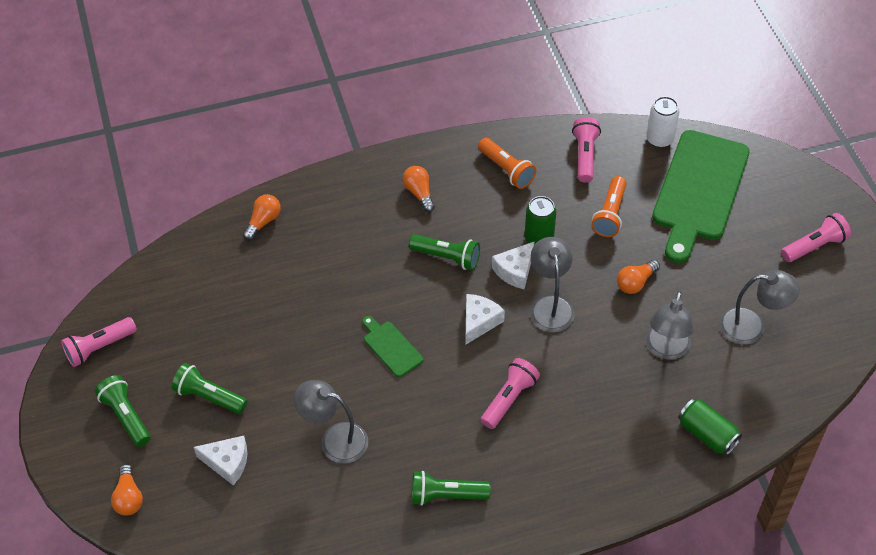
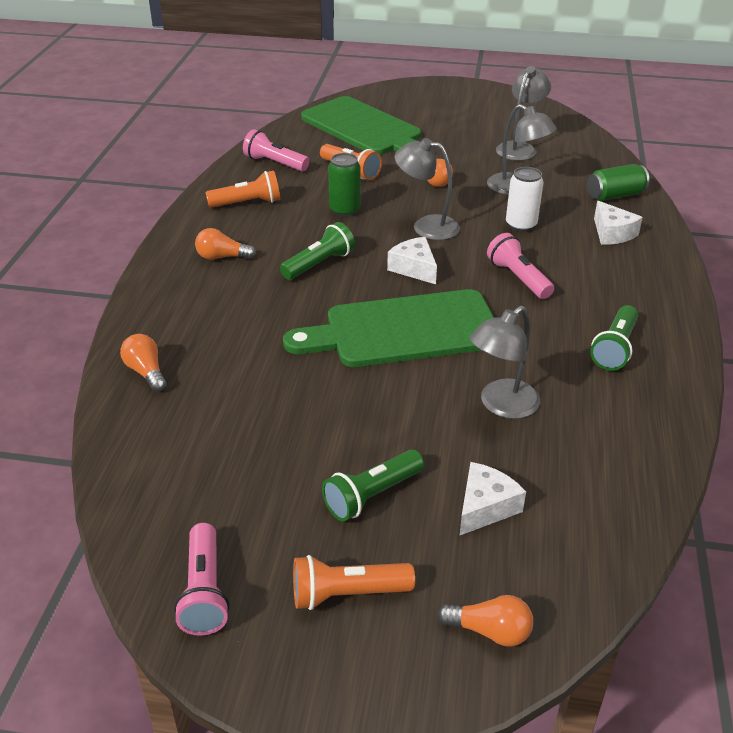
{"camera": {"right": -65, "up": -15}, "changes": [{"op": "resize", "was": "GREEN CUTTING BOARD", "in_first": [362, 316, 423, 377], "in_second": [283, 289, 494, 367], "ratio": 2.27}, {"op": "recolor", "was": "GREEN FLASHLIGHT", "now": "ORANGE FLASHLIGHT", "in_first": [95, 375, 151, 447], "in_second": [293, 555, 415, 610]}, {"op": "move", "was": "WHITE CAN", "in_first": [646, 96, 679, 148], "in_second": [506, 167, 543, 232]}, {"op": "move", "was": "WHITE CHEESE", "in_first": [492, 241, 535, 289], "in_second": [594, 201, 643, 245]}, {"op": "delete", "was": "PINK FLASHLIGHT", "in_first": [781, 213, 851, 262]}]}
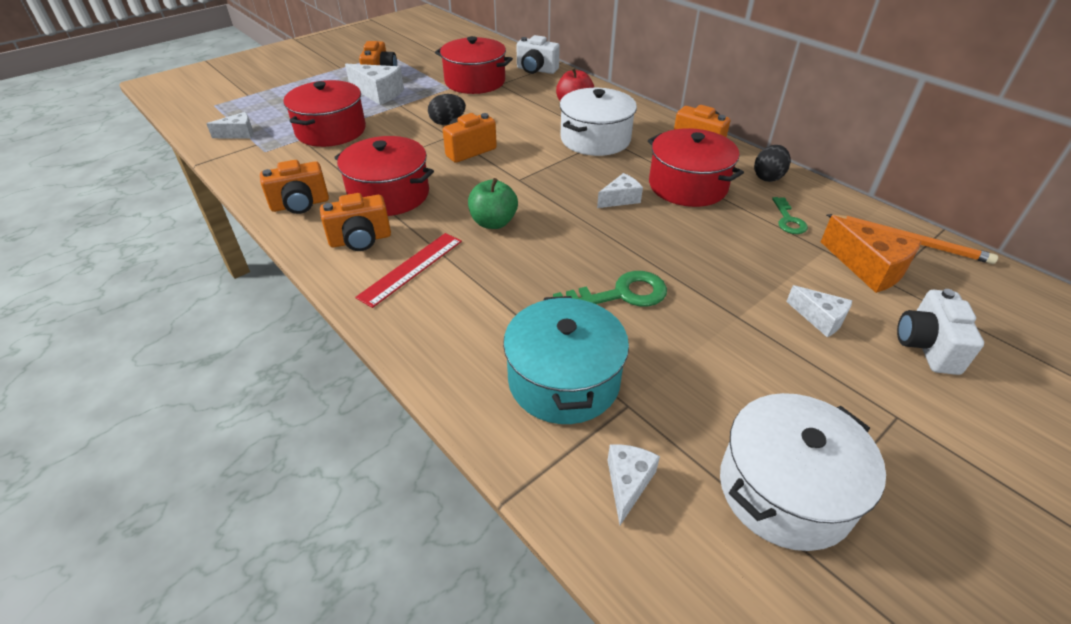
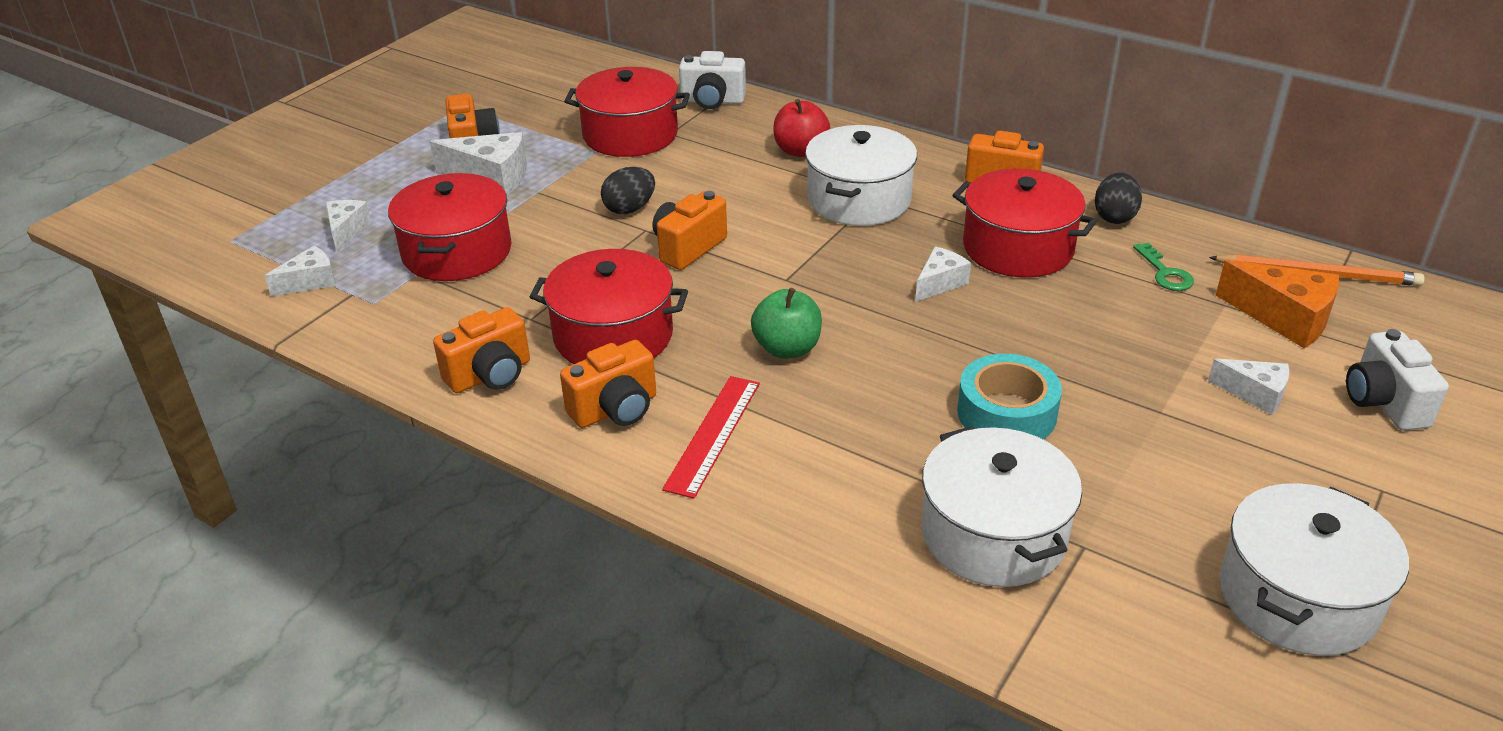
{"camera": {"right": -15, "up": -5}, "changes": [{"op": "move", "was": "WHITE CHEESE", "in_first": [607, 444, 660, 525], "in_second": [325, 200, 371, 252]}, {"op": "recolor", "was": "TURQUOISE POT", "now": "WHITE POT", "in_first": [503, 296, 629, 424], "in_second": [921, 426, 1082, 587]}, {"op": "replace", "was": "GREEN KEY", "now": "TURQUOISE TAPE", "in_first": [553, 271, 667, 307], "in_second": [957, 354, 1062, 439]}]}
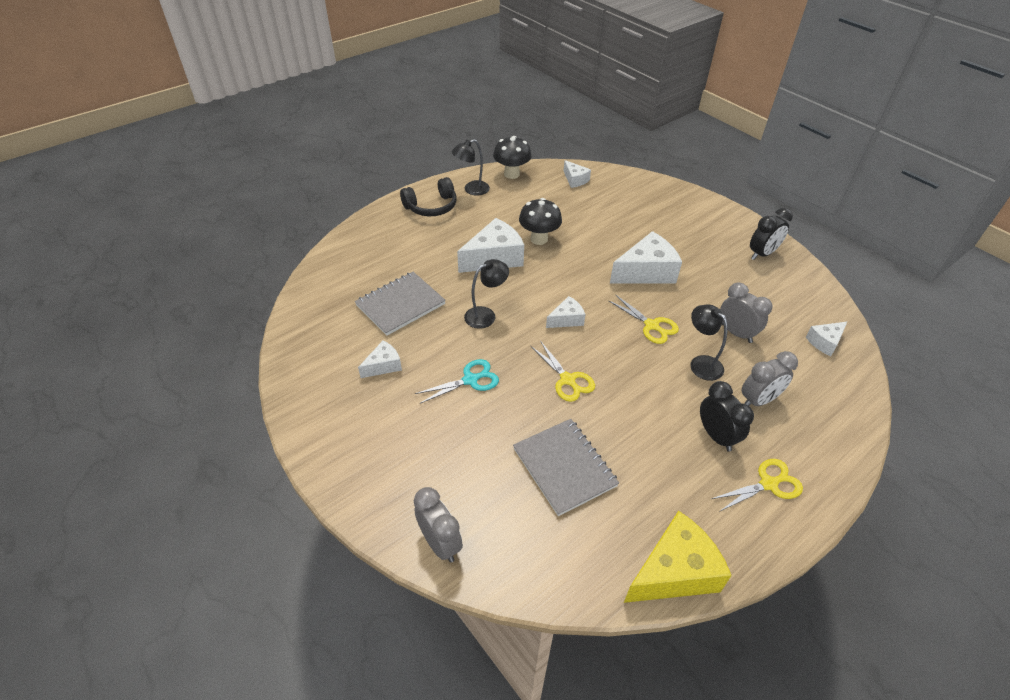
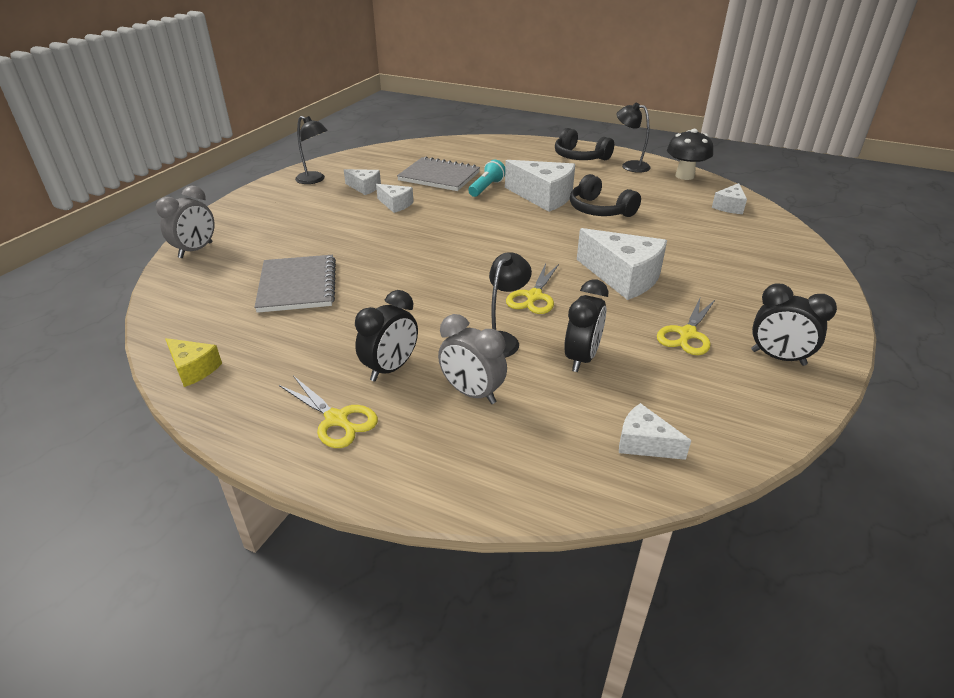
{"camera": {"right": 65, "up": -10}, "changes": [{"op": "resize", "was": "YELLOW CHEESE", "in_first": [624, 510, 732, 603], "in_second": [165, 338, 222, 387], "ratio": 0.54}, {"op": "rotate", "was": "GREY NOTEBOOK", "in_first": [513, 419, 619, 516], "in_second": [254, 255, 336, 313], "clockwise": -45}, {"op": "move", "was": "BLACK LAMP", "in_first": [464, 259, 509, 329], "in_second": [295, 116, 328, 184]}, {"op": "move", "was": "WHITE CHEESE", "in_first": [546, 296, 586, 328], "in_second": [376, 184, 413, 213]}, {"op": "insert", "now": "TURQUOISE FLASHLIGHT", "in_second": [468, 160, 505, 197]}, {"op": "recolor", "was": "GREY CLOCK", "now": "BLACK CLOCK", "in_first": [720, 283, 773, 343], "in_second": [564, 279, 608, 372]}, {"op": "replace", "was": "BLACK MUSHROOM", "now": "BLACK HEADPHONES", "in_first": [519, 198, 562, 245], "in_second": [570, 174, 641, 217]}, {"op": "move", "was": "YELLOW SCISSORS", "in_first": [531, 341, 595, 402], "in_second": [657, 298, 715, 355]}, {"op": "delete", "was": "TURQUOISE SCISSORS", "in_first": [415, 359, 499, 404]}]}
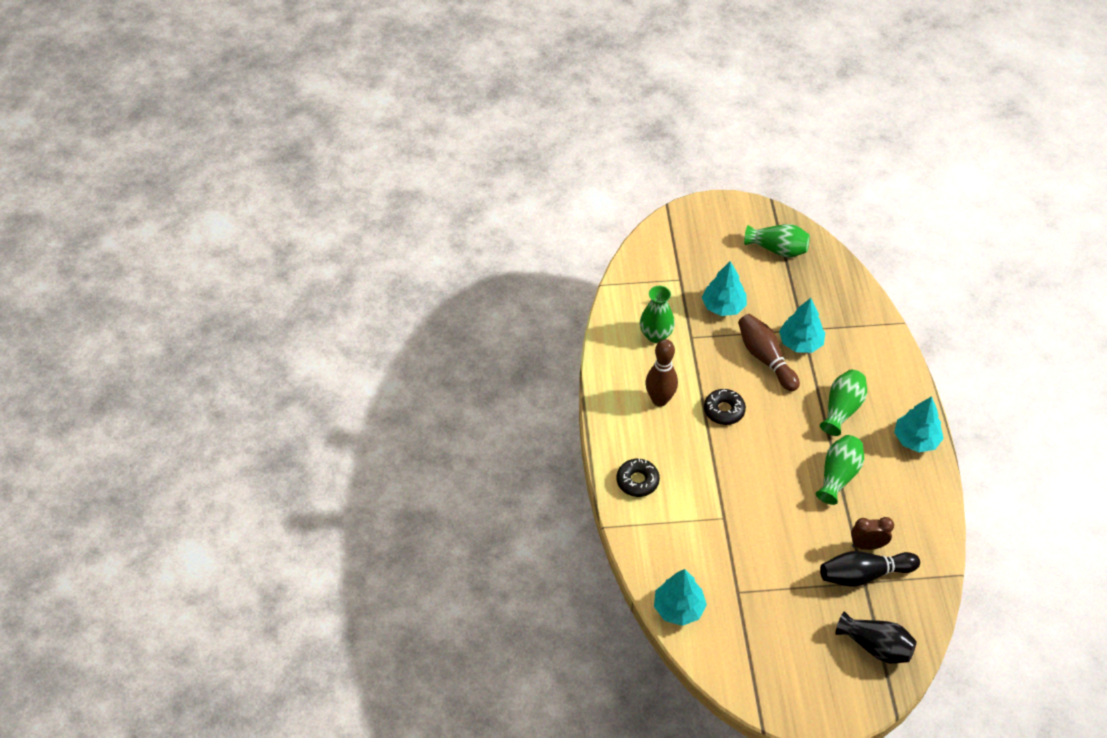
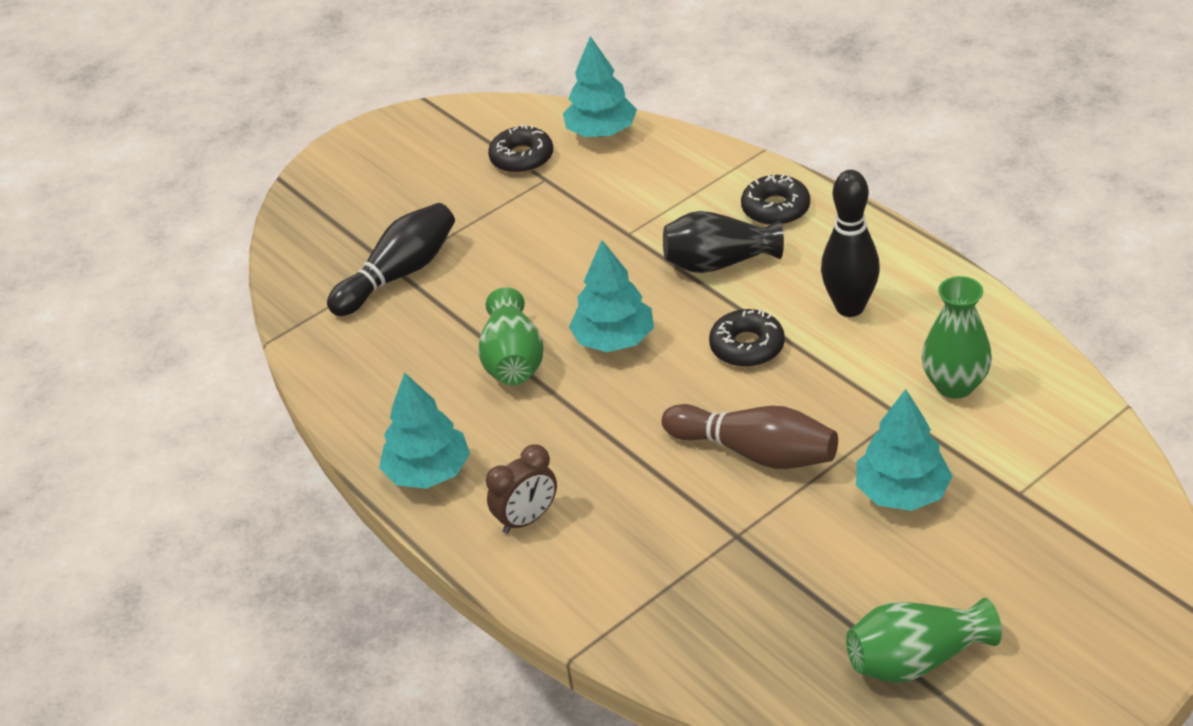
{"camera": {"right": 150, "up": -10}, "changes": [{"op": "move", "was": "BROWN CLOCK", "in_first": [851, 517, 894, 550], "in_second": [486, 444, 557, 534]}, {"op": "insert", "now": "BLACK DONUT", "in_second": [488, 124, 553, 173]}, {"op": "move", "was": "TURQUOISE TREE", "in_first": [779, 298, 825, 353], "in_second": [569, 240, 654, 352]}, {"op": "move", "was": "BLACK VASE", "in_first": [836, 611, 917, 664], "in_second": [663, 211, 784, 273]}, {"op": "recolor", "was": "BROWN BOWLING PIN", "now": "BLACK BOWLING PIN", "in_first": [645, 339, 678, 407], "in_second": [821, 170, 880, 317]}, {"op": "delete", "was": "GREEN VASE", "in_first": [820, 370, 867, 436]}]}
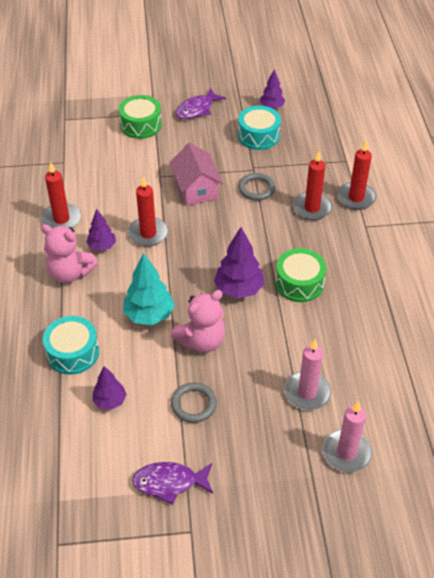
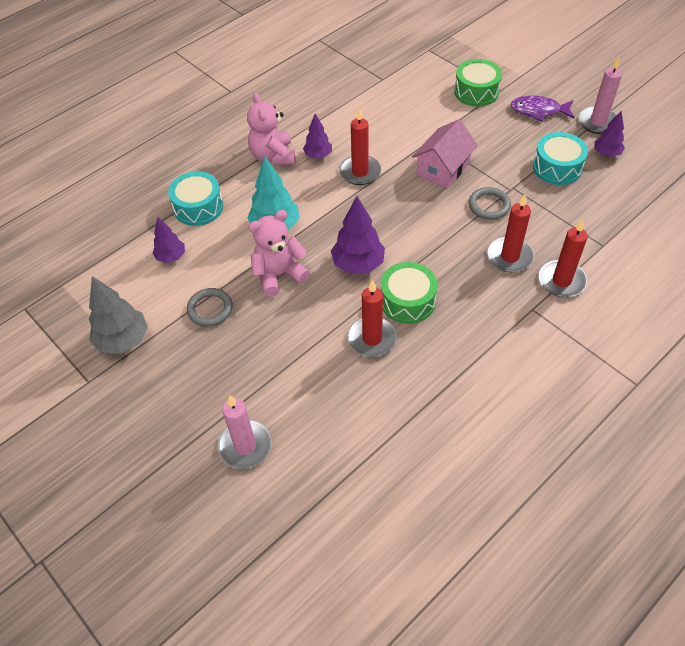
{"camera": {"right": 55, "up": 5}, "changes": [{"op": "replace", "was": "PURPLE FISH", "now": "GREY TREE", "in_first": [132, 462, 213, 505], "in_second": [89, 276, 148, 354]}, {"op": "rotate", "was": "PINK TEDDY BEAR", "in_first": [171, 290, 225, 353], "in_second": [248, 210, 310, 297], "clockwise": 135}, {"op": "move", "was": "RED CANDLE", "in_first": [41, 162, 81, 228], "in_second": [348, 280, 397, 357]}, {"op": "move", "was": "PINK CANDLE", "in_first": [284, 339, 331, 410], "in_second": [579, 56, 622, 134]}]}
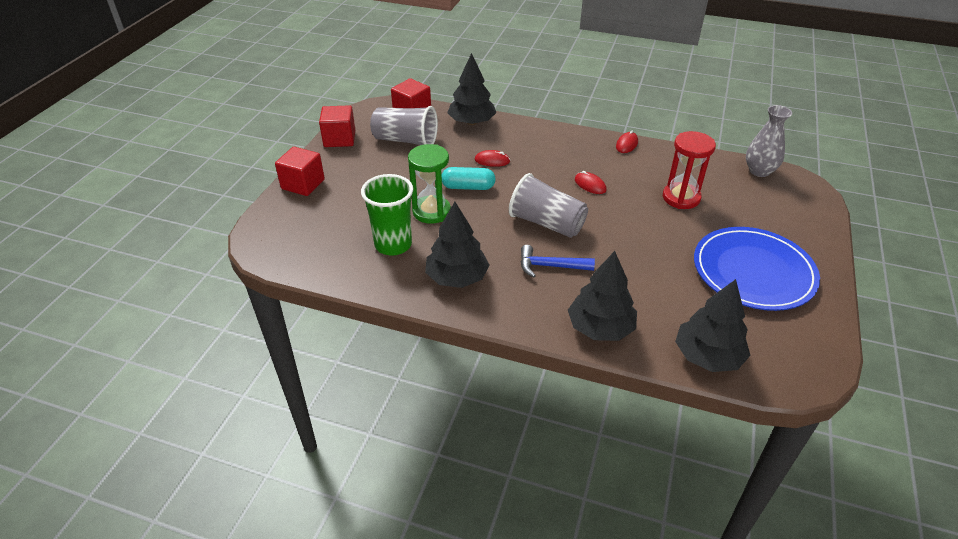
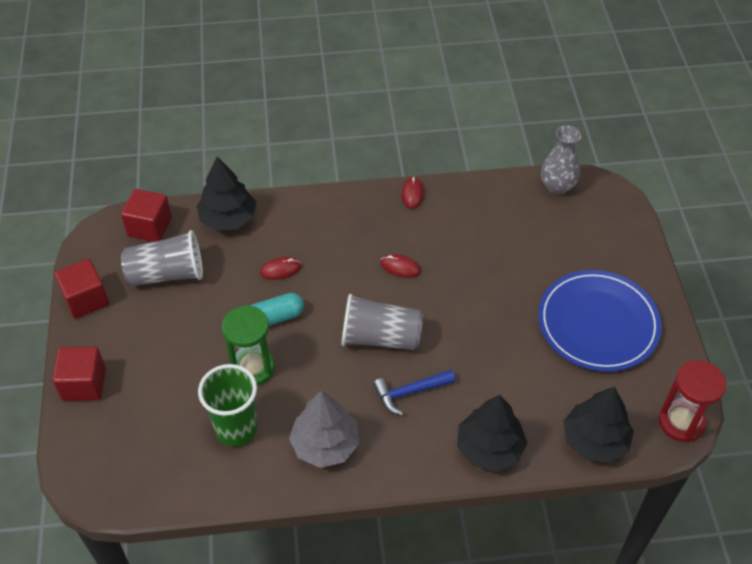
{"camera": {"right": -25, "up": 10}, "changes": [{"op": "recolor", "was": "BLACK TREE", "now": "GREY TREE", "in_first": [425, 202, 489, 288], "in_second": [289, 391, 359, 468]}, {"op": "move", "was": "RED HOURGLASS", "in_first": [663, 131, 716, 209], "in_second": [659, 360, 726, 442]}]}
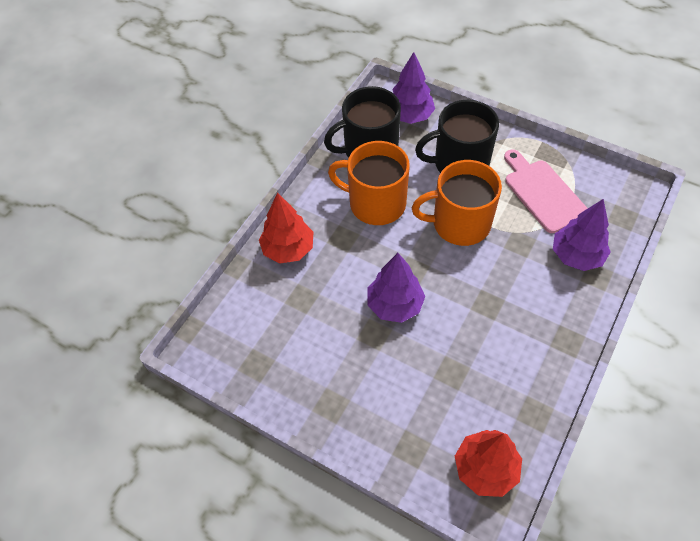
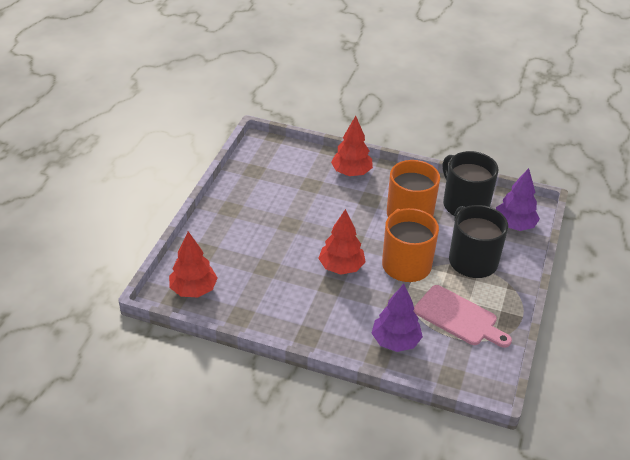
{"camera": {"right": 75, "up": -15}, "changes": [{"op": "insert", "now": "RED TREE", "in_second": [318, 209, 366, 275]}, {"op": "rotate", "was": "PINK CUTTING BOARD", "in_first": [504, 149, 588, 233], "in_second": [414, 285, 512, 348], "clockwise": 75}, {"op": "delete", "was": "PURPLE TREE", "in_first": [367, 253, 425, 323]}]}
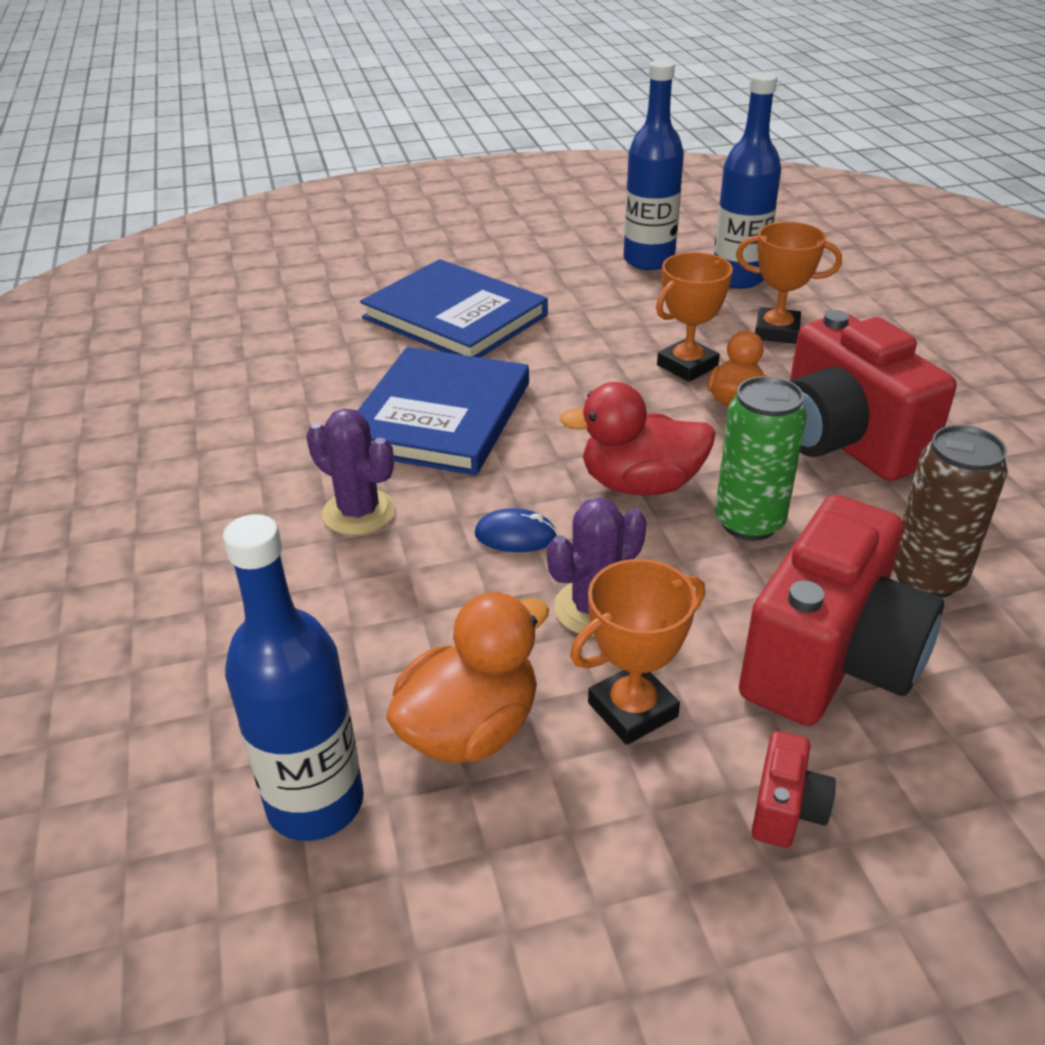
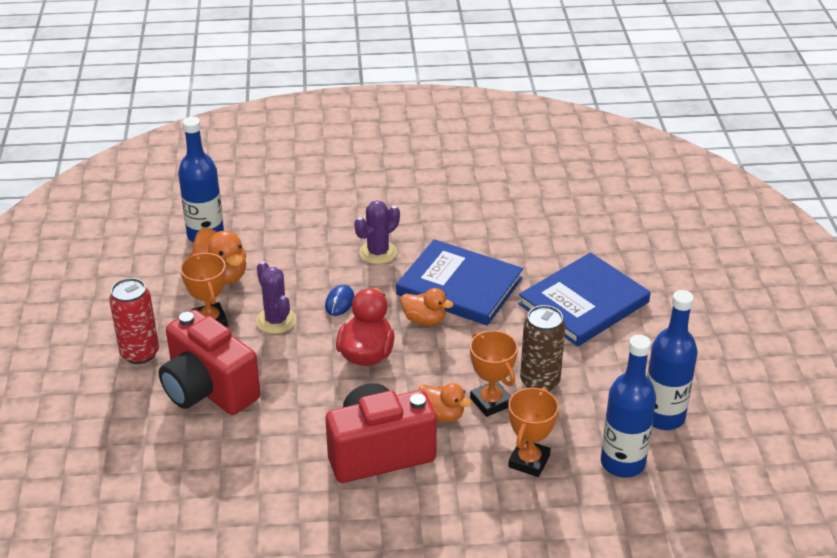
{"camera": {"right": 100, "up": 0}, "changes": [{"op": "replace", "was": "RED CAMERA", "now": "RED CAN", "in_first": [752, 731, 836, 848], "in_second": [109, 278, 159, 364]}, {"op": "insert", "now": "ORANGE DUCK", "in_second": [401, 288, 453, 325]}, {"op": "move", "was": "BROWN CAN", "in_first": [893, 425, 1008, 598], "in_second": [520, 305, 566, 392]}, {"op": "delete", "was": "GREEN CAN", "in_first": [715, 376, 807, 541]}]}
